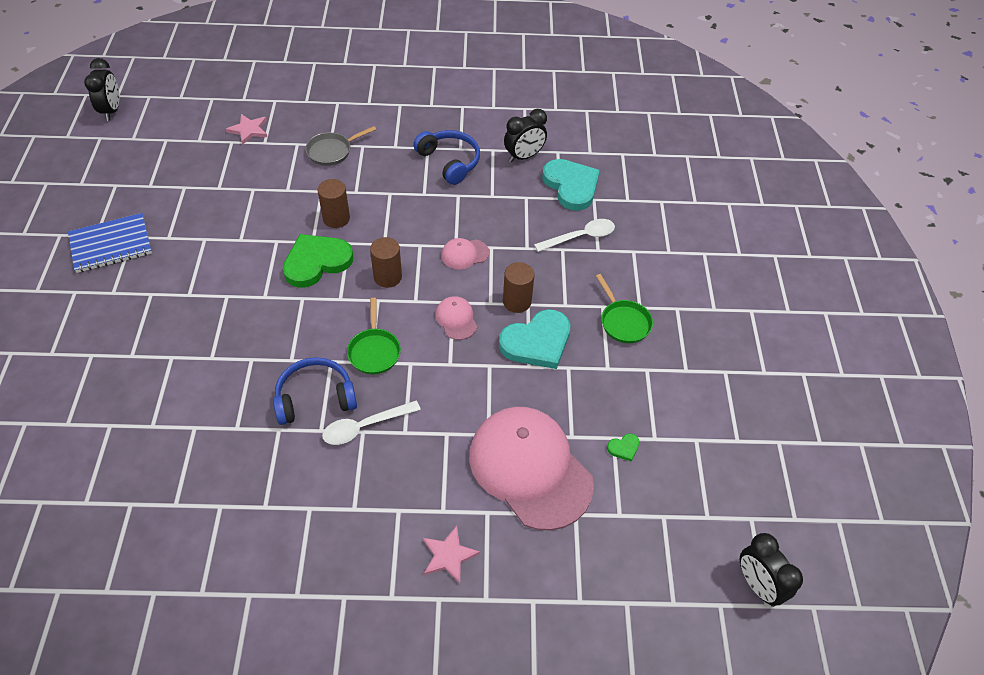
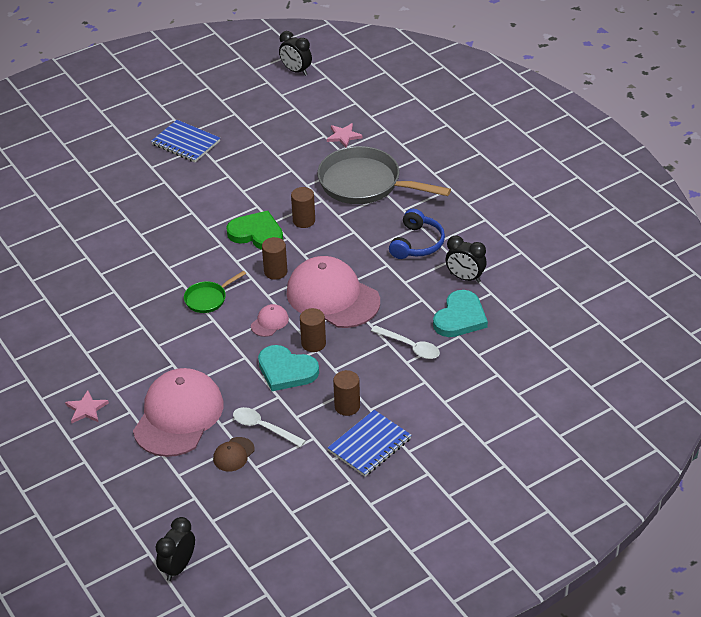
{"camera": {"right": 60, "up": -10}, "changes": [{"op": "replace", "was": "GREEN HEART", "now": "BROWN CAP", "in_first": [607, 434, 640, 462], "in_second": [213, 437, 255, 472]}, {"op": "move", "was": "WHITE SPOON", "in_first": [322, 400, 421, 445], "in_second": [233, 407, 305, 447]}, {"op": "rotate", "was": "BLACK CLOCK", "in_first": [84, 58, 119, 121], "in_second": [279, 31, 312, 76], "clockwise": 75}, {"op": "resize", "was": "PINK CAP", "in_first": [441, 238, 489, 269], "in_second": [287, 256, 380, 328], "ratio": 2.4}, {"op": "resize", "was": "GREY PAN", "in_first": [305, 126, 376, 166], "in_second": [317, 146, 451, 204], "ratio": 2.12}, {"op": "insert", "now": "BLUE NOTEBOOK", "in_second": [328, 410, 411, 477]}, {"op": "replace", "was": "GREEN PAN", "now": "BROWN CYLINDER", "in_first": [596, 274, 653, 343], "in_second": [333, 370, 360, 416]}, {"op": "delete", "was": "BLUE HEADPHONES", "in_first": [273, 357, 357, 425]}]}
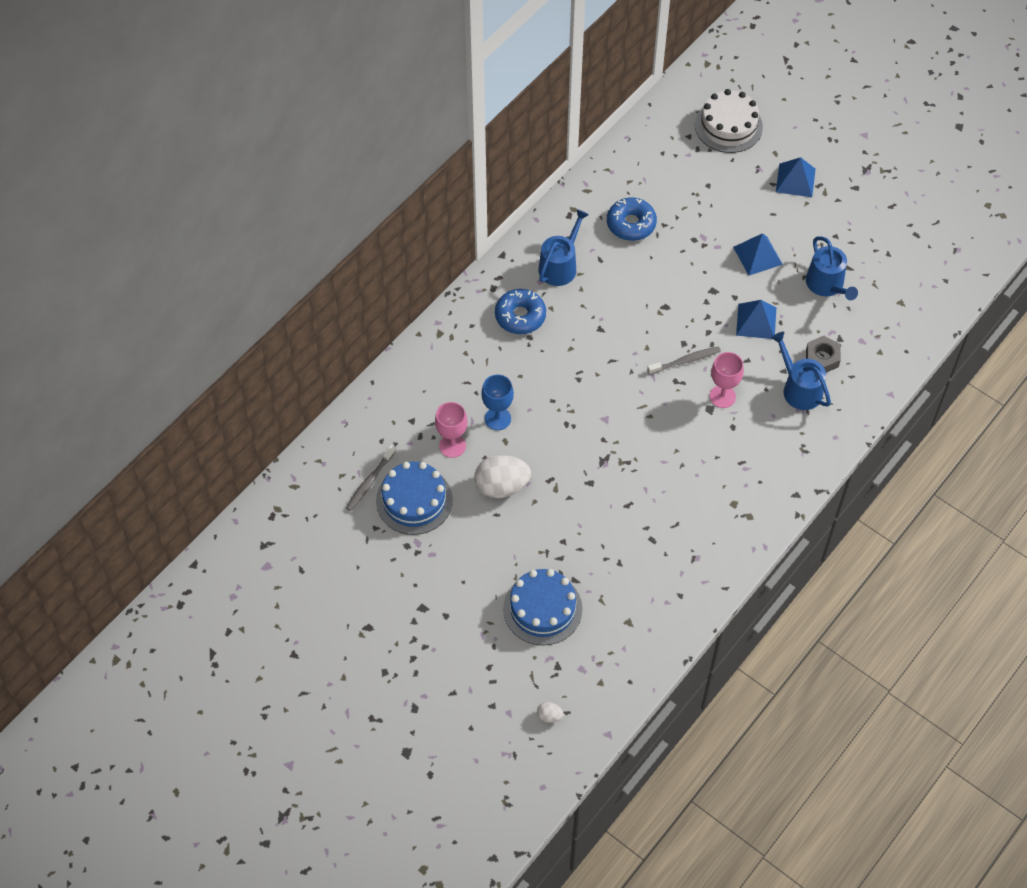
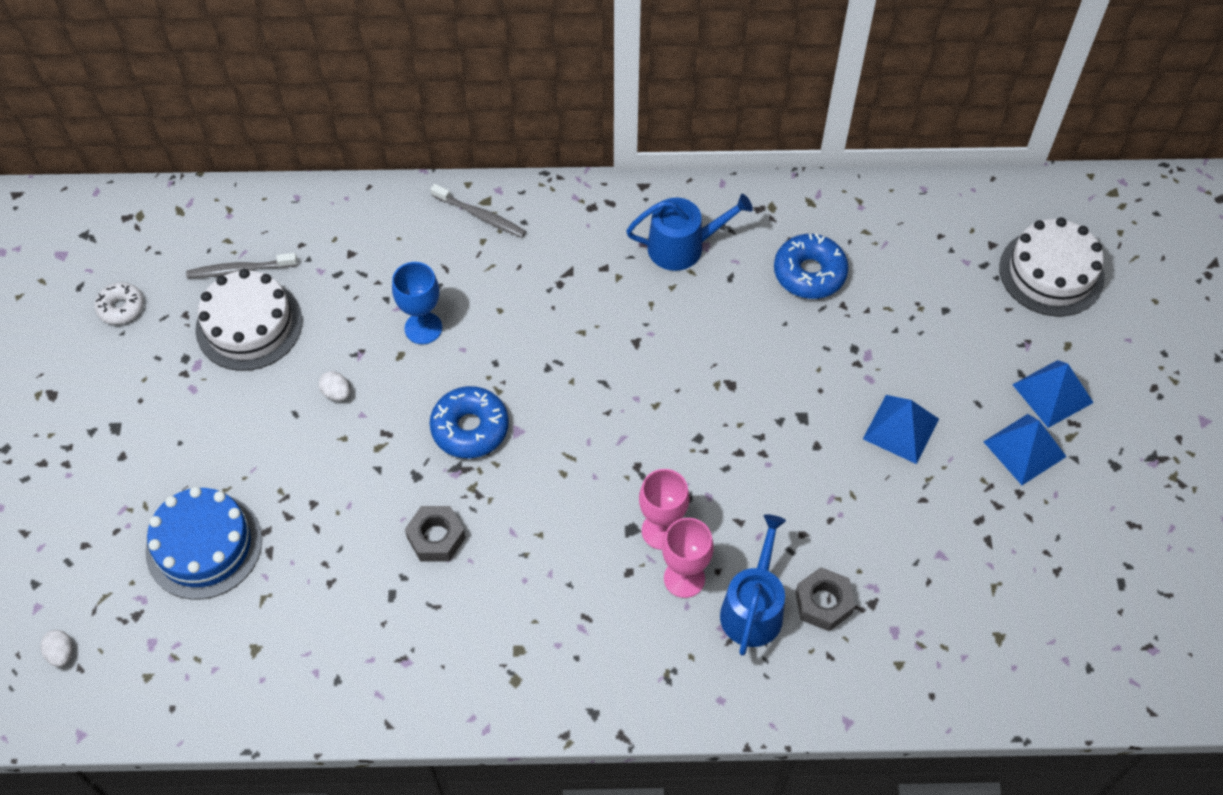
{"camera": {"right": 50, "up": 0}, "changes": [{"op": "insert", "now": "WHITE DONUT", "in_second": [94, 282, 144, 325]}, {"op": "recolor", "was": "BLUE CAKE", "now": "WHITE CAKE", "in_first": [376, 462, 453, 535], "in_second": [195, 269, 303, 371]}, {"op": "resize", "was": "WHITE EGG", "in_first": [474, 455, 531, 498], "in_second": [319, 371, 350, 401], "ratio": 0.45}, {"op": "insert", "now": "GREY NUT", "in_second": [405, 506, 466, 562]}, {"op": "move", "was": "BLUE DONUT", "in_first": [495, 289, 546, 334], "in_second": [430, 386, 509, 458]}, {"op": "move", "was": "GREY TOOTHBRUSH", "in_first": [647, 346, 721, 375], "in_second": [431, 184, 526, 238]}, {"op": "move", "was": "PINK GOBLET", "in_first": [435, 402, 467, 458], "in_second": [662, 518, 714, 598]}, {"op": "move", "was": "BLUE PYRAMID", "in_first": [736, 300, 776, 339], "in_second": [983, 414, 1067, 485]}, {"op": "delete", "was": "BLUE WATERING CAN", "in_first": [806, 236, 858, 300]}]}
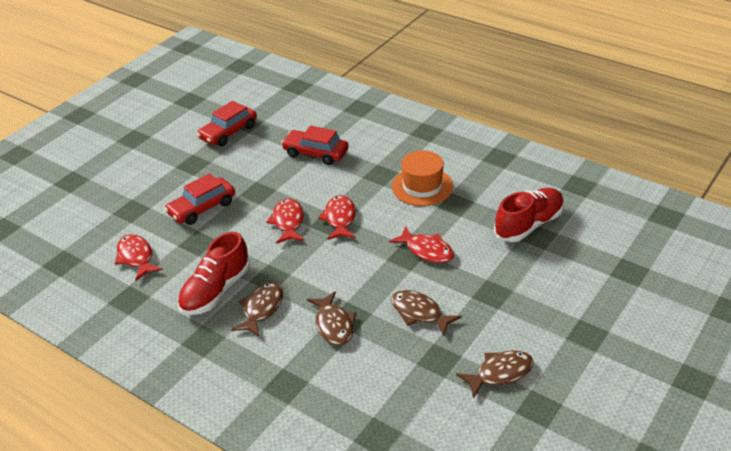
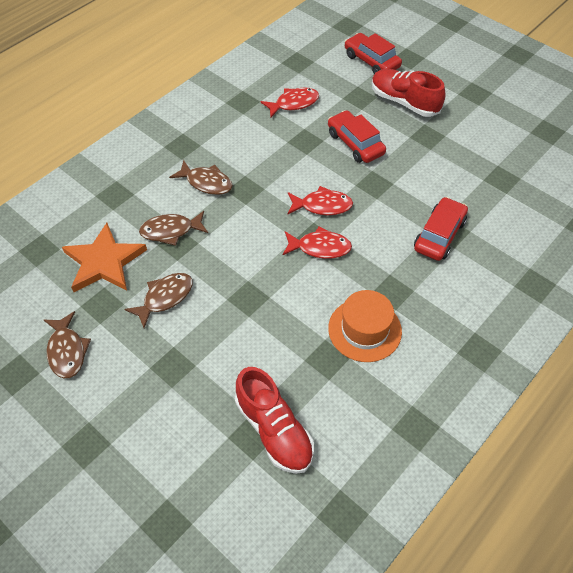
{"camera": {"right": 95, "up": 15}, "changes": [{"op": "insert", "now": "ORANGE STAR", "in_second": [62, 223, 147, 292]}, {"op": "move", "was": "RED CAR", "in_first": [197, 101, 257, 146], "in_second": [345, 33, 402, 74]}, {"op": "move", "was": "RED SHOE", "in_first": [178, 232, 250, 315], "in_second": [372, 69, 446, 117]}, {"op": "delete", "was": "RED FISH", "in_first": [389, 226, 454, 263]}]}
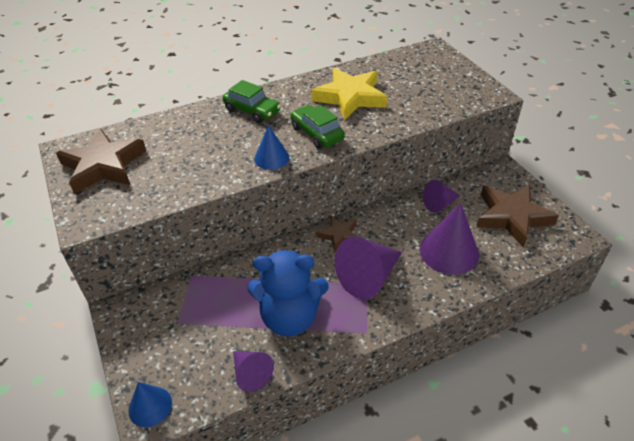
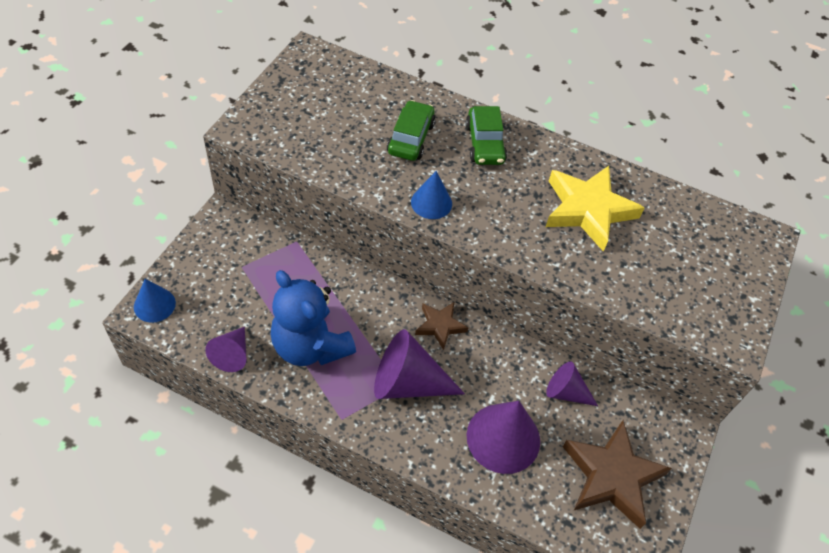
{"camera": {"right": 45, "up": 10}, "changes": [{"op": "move", "was": "GREEN CAR", "in_first": [291, 105, 345, 149], "in_second": [387, 100, 435, 161]}, {"op": "delete", "was": "BROWN STAR", "in_first": [56, 129, 146, 194]}]}
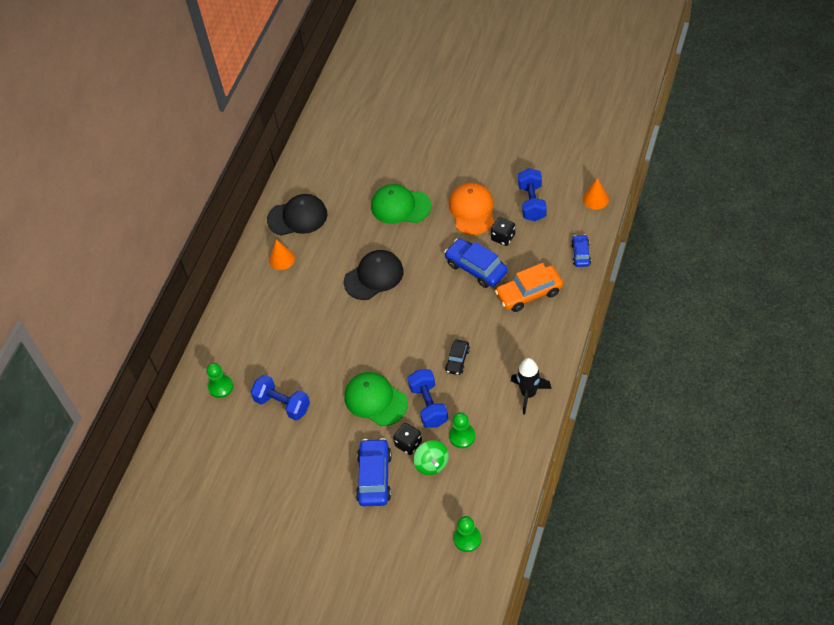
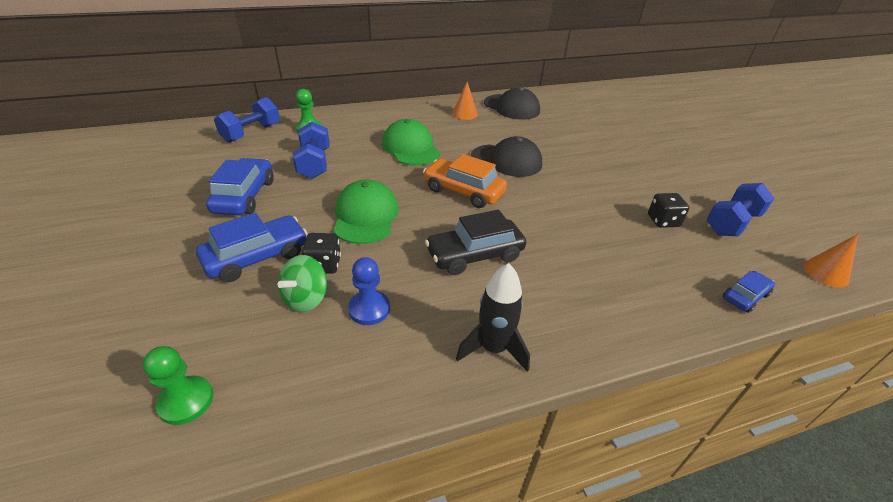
{"camera": {"right": 45, "up": -15}, "changes": [{"op": "move", "was": "BLUE CAR", "in_first": [444, 238, 508, 288], "in_second": [206, 158, 274, 215]}, {"op": "move", "was": "BLUE DUMBBELL", "in_first": [408, 369, 448, 428], "in_second": [214, 97, 280, 143]}, {"op": "recolor", "was": "GREEN PAWN", "now": "BLUE PAWN", "in_first": [449, 412, 475, 448], "in_second": [348, 257, 390, 325]}, {"op": "move", "was": "GREEN CAP", "in_first": [371, 184, 432, 224], "in_second": [382, 119, 440, 165]}, {"op": "move", "was": "ORANGE CAR", "in_first": [495, 263, 563, 312], "in_second": [423, 154, 507, 208]}, {"op": "resize", "was": "BLACK CAR", "in_first": [445, 339, 470, 375], "in_second": [425, 210, 526, 275], "ratio": 1.74}, {"op": "delete", "was": "ORANGE CAP", "in_first": [449, 183, 494, 235]}]}
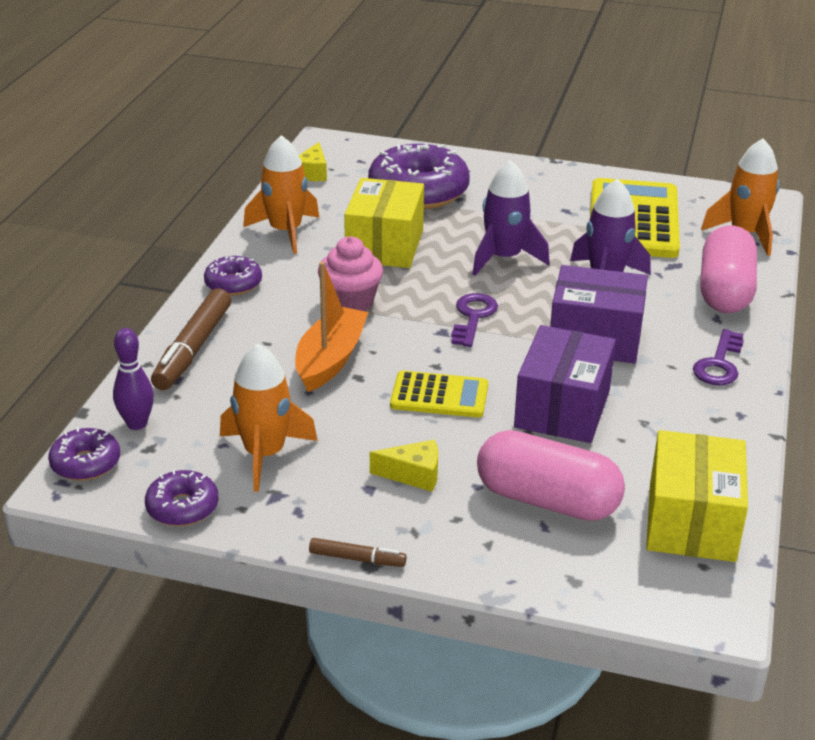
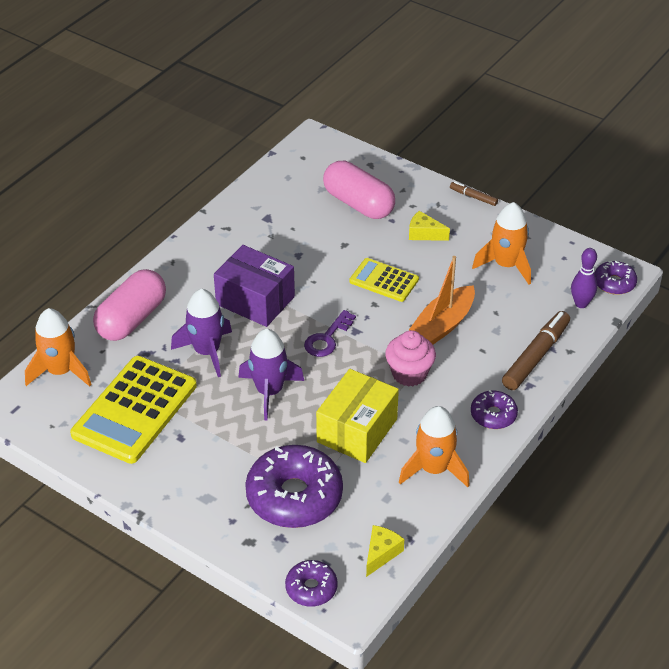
{"camera": {"right": -160, "up": 10}, "changes": [{"op": "move", "was": "PURPLE DONUT", "in_first": [145, 470, 219, 526], "in_second": [285, 560, 337, 607]}, {"op": "delete", "was": "PURPLE BOX", "in_first": [514, 325, 616, 443]}, {"op": "delete", "was": "YELLOW BOX", "in_first": [646, 430, 748, 562]}, {"op": "delete", "was": "PURPLE KEY", "in_first": [693, 329, 744, 385]}]}
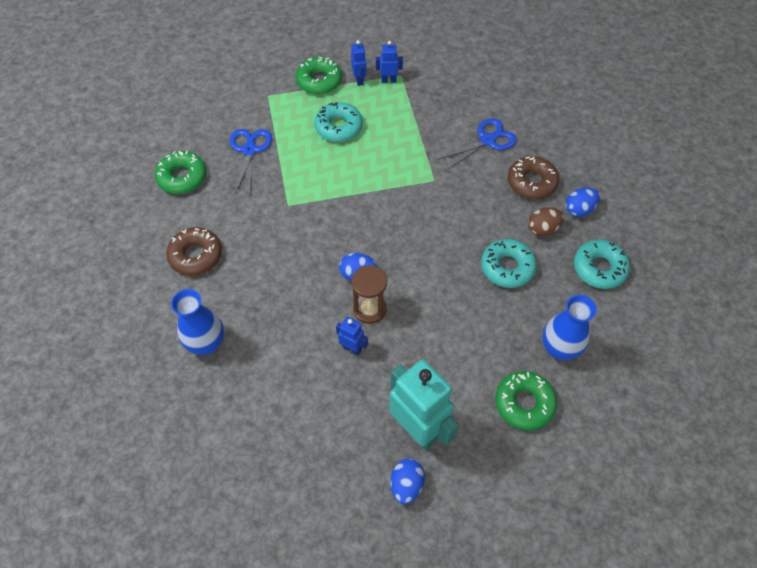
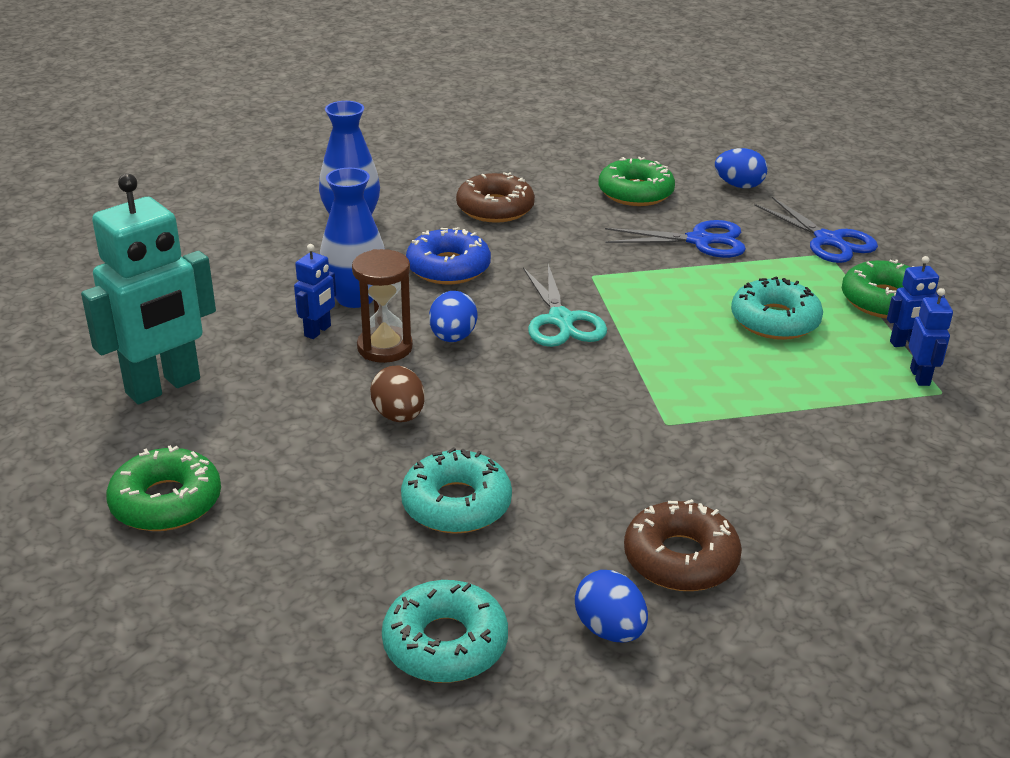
{"camera": {"right": 90, "up": -25}, "changes": [{"op": "move", "was": "BLUE VASE", "in_first": [543, 295, 597, 360], "in_second": [320, 168, 385, 308]}, {"op": "move", "was": "BROWN EGG", "in_first": [528, 207, 564, 236], "in_second": [370, 365, 425, 422]}, {"op": "insert", "now": "BLUE DONUT", "in_second": [406, 227, 491, 284]}, {"op": "insert", "now": "TURQUOISE SCISSORS", "in_second": [523, 264, 607, 347]}, {"op": "move", "was": "BLUE EGG", "in_first": [391, 459, 425, 504], "in_second": [715, 148, 768, 188]}, {"op": "move", "was": "BLUE SCISSORS", "in_first": [438, 118, 516, 170], "in_second": [754, 197, 878, 263]}]}
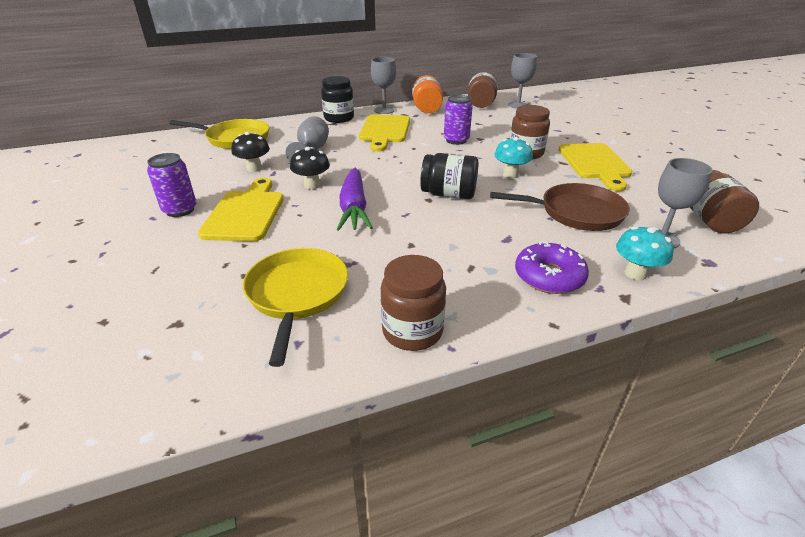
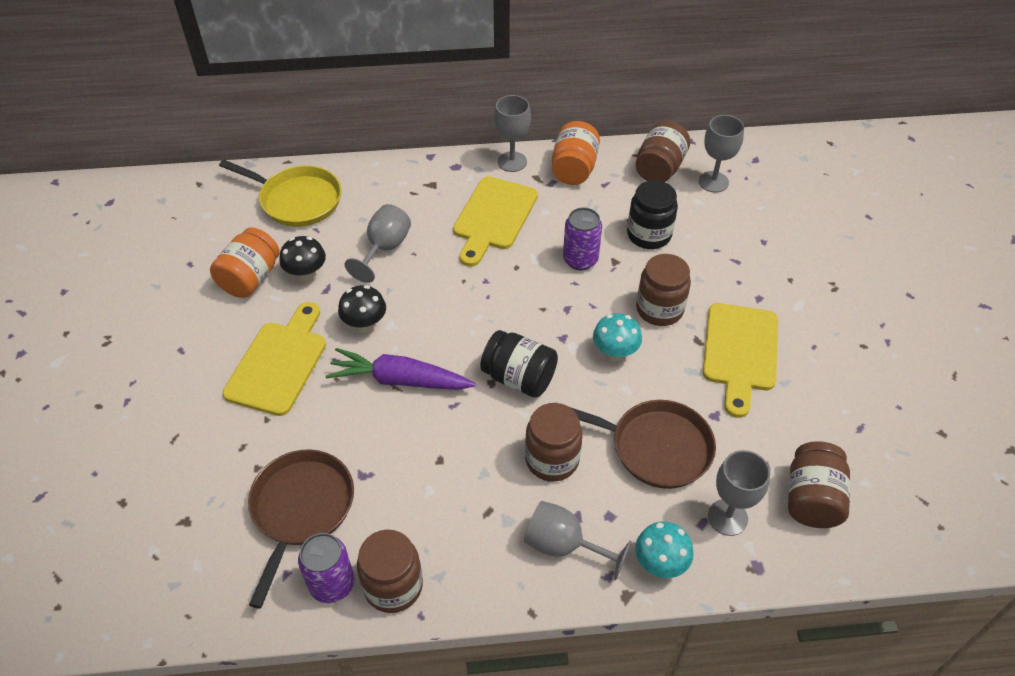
{"camera": {"right": 15, "up": 15}, "changes": [{"op": "insert", "now": "ORANGE JAR", "in_second": [210, 227, 280, 298]}, {"op": "recolor", "was": "YELLOW PAN", "now": "BROWN PAN", "in_first": [243, 248, 348, 367], "in_second": [248, 449, 354, 609]}, {"op": "move", "was": "PURPLE CAN", "in_first": [147, 153, 196, 217], "in_second": [298, 533, 354, 603]}, {"op": "rotate", "was": "PURPLE CARROT", "in_first": [337, 168, 373, 231], "in_second": [326, 348, 475, 390], "clockwise": 90}, {"op": "replace", "was": "PURPLE DONUT", "now": "GREY GOBLET", "in_first": [515, 241, 589, 294], "in_second": [524, 501, 631, 581]}, {"op": "insert", "now": "BROWN JAR", "in_second": [525, 403, 583, 482]}, {"op": "move", "was": "BLACK JAR", "in_first": [321, 76, 354, 123], "in_second": [627, 180, 678, 249]}]}
